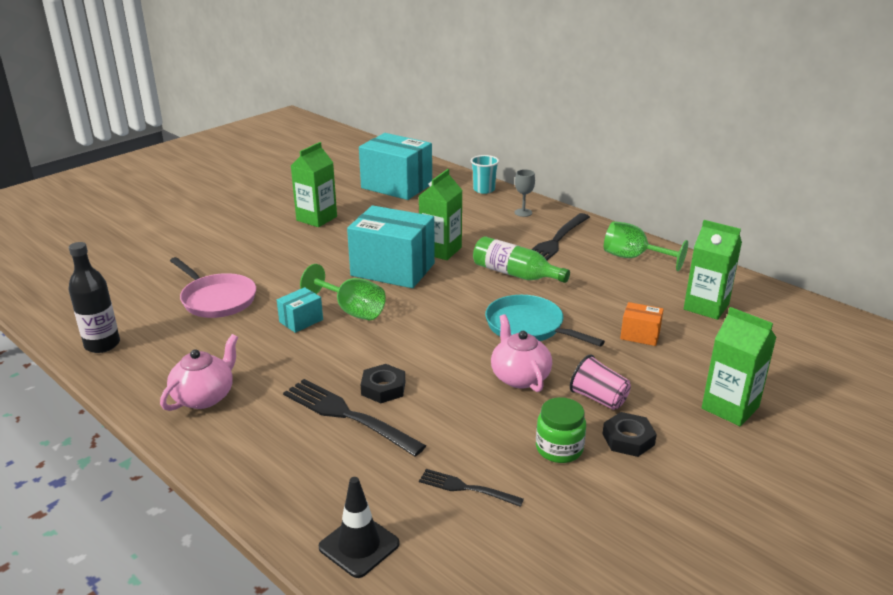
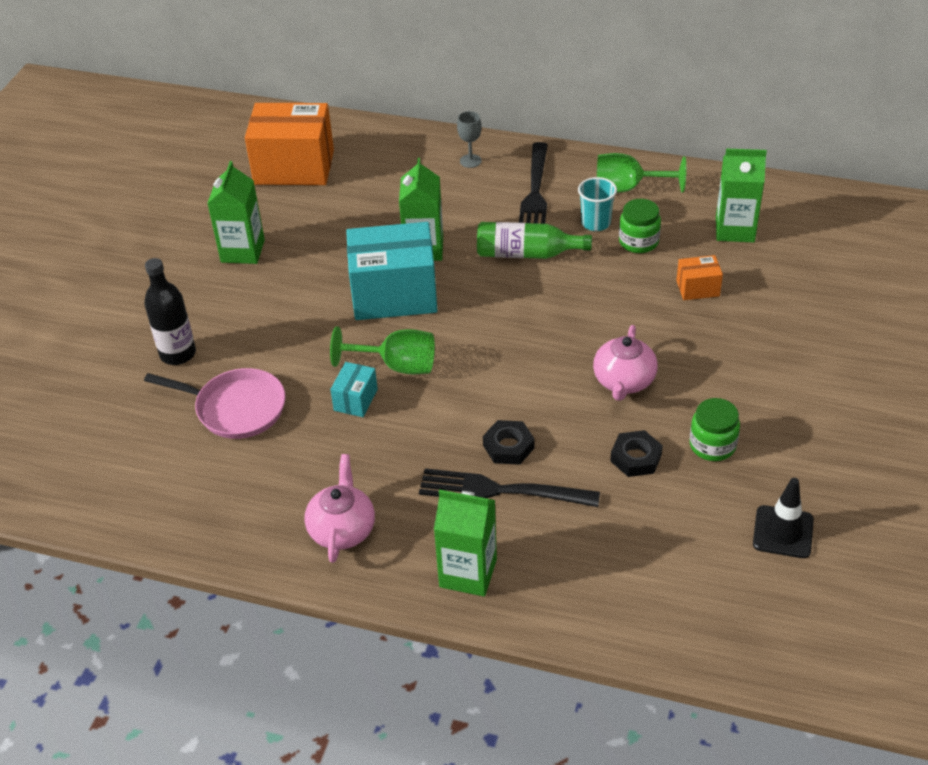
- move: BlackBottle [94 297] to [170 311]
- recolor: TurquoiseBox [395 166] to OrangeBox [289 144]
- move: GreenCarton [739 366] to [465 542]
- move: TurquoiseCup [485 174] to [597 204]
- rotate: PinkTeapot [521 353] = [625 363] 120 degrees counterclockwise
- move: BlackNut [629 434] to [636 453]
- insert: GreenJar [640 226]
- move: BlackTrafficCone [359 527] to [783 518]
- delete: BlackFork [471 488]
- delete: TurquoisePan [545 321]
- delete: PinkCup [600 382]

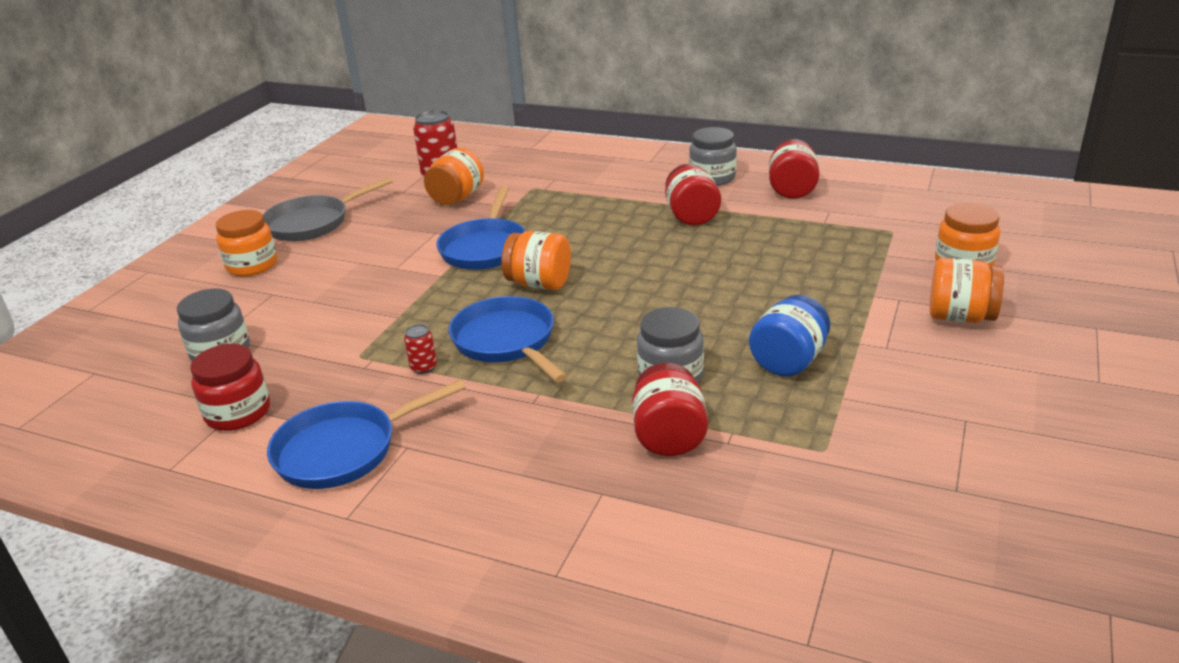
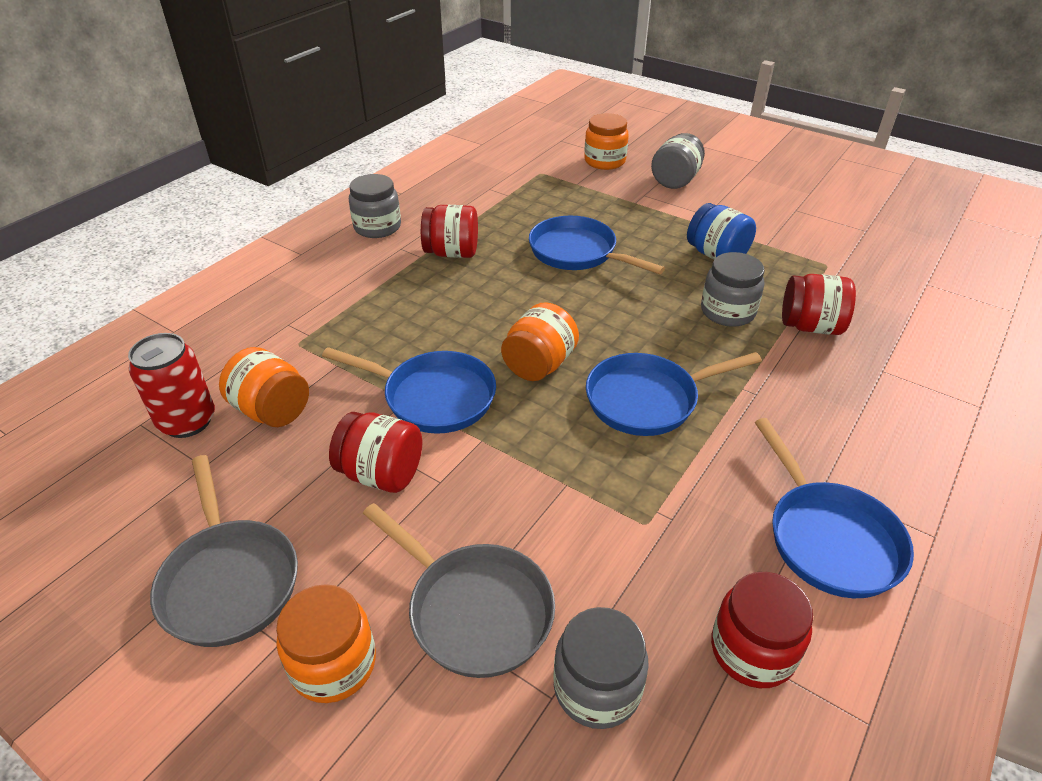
- move: RedJar [794 169] to [375 452]
- insert: GreyPan [459 590]
- insert: BluePan [597 245]
- recolor: OrangeJar [967 290] to GreyJar [678 161]
- delete: RedCan [420 349]

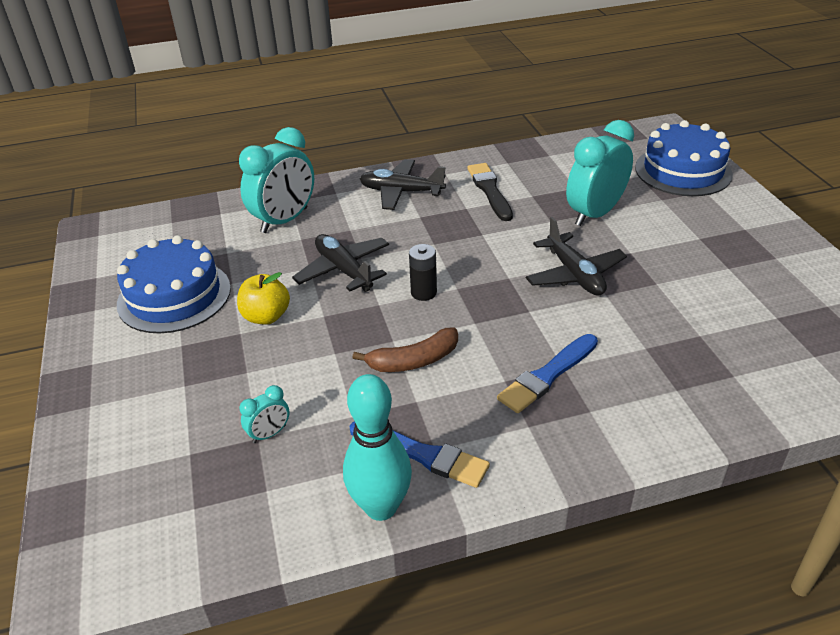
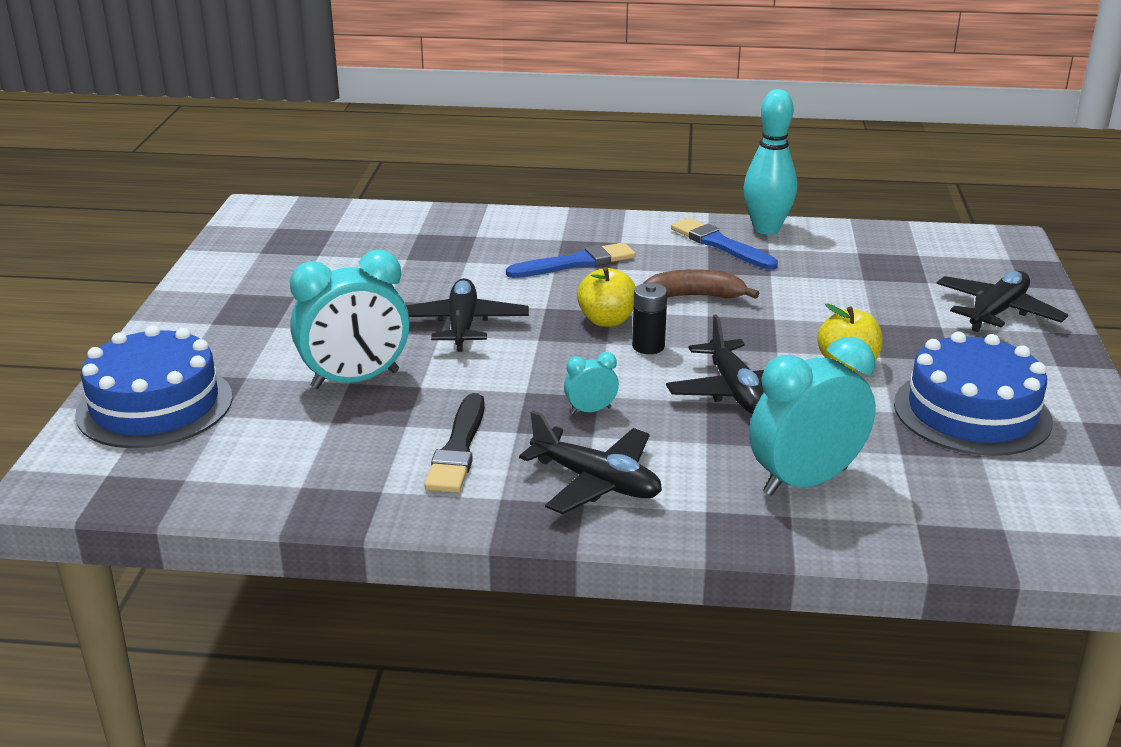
- move: TurquoiseClock [265 414] to [591 383]
- insert: YellowApple [606 297]
- insert: BlackPlane [1002 301]

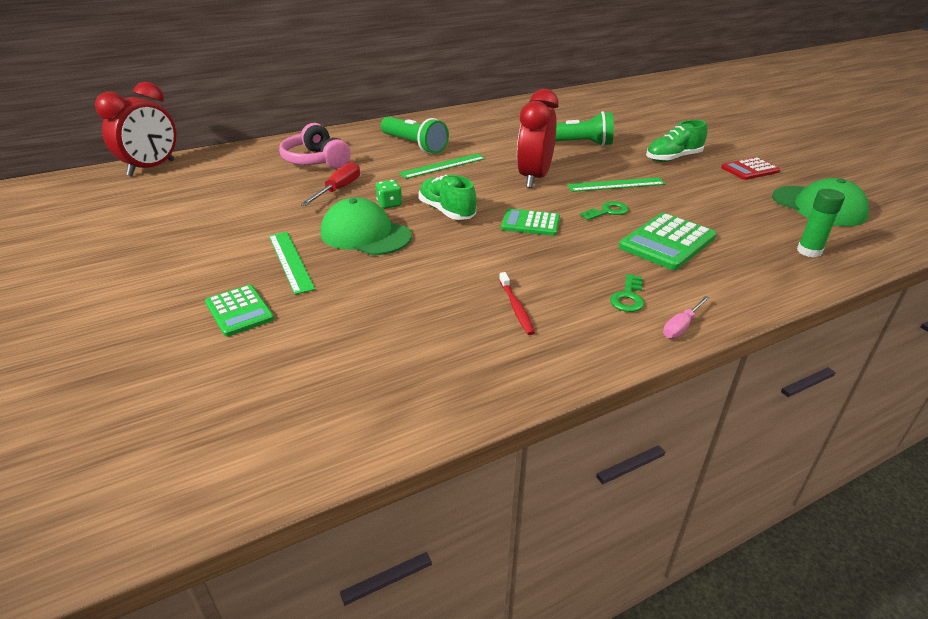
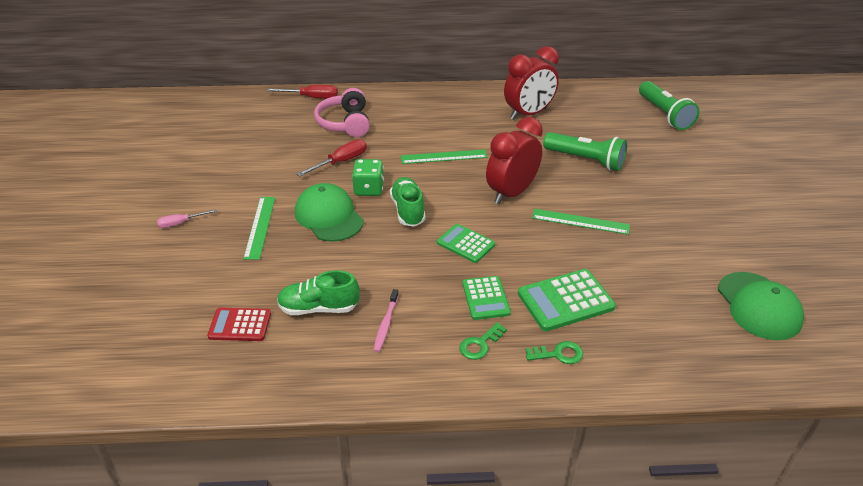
- move: PinkScrewdriver [686 317] to [187 218]
- move: RedCalculator [750 168] to [239 324]
- insert: RedScrewdriver [302 92]
- move: GreenShoe [676 141] to [318 292]
- resize: GreenDice [389 194] = [368 177] x1.50
- recolor: RedToothbrush [517 303] to PinkToothbrush [386 320]
- move: GreenCalculator [239 311] to [486 298]
- move: RedClock [135 129] to [531 83]
- move: GreenKey [604 210] to [554 352]
- move: GreenFlashlight [415 135] to [669 105]
- delete: GreenGlueStick [821 223]

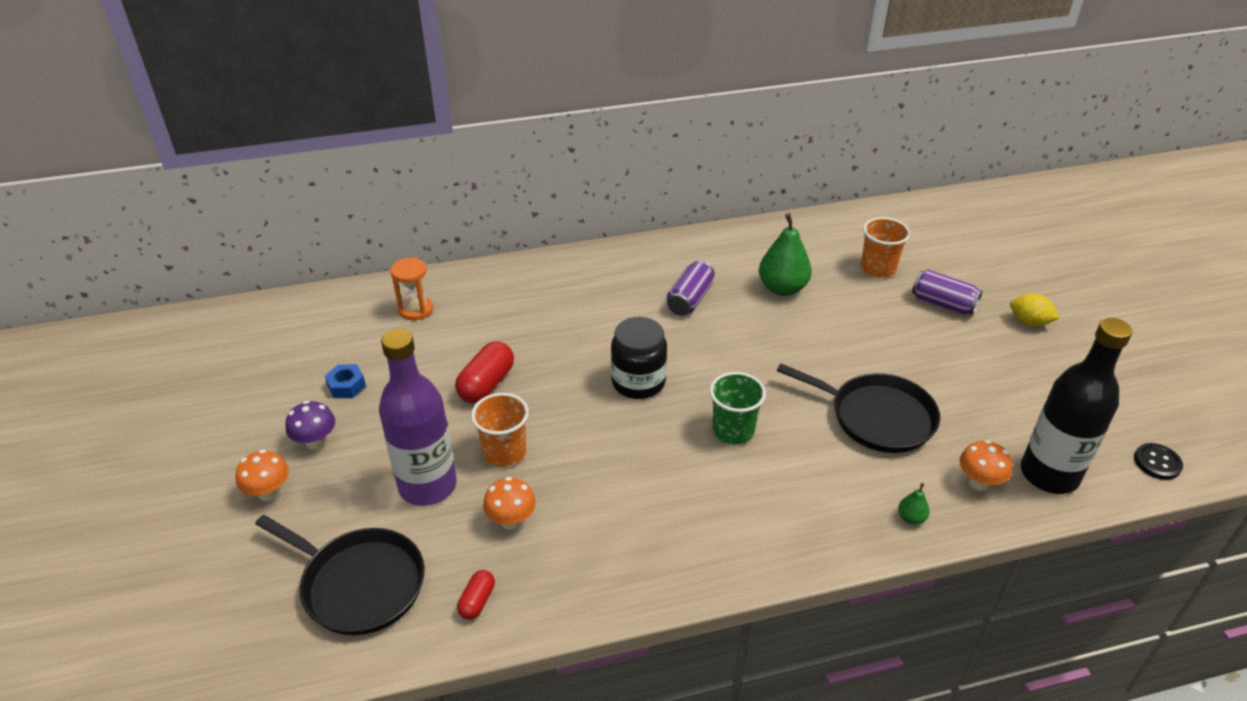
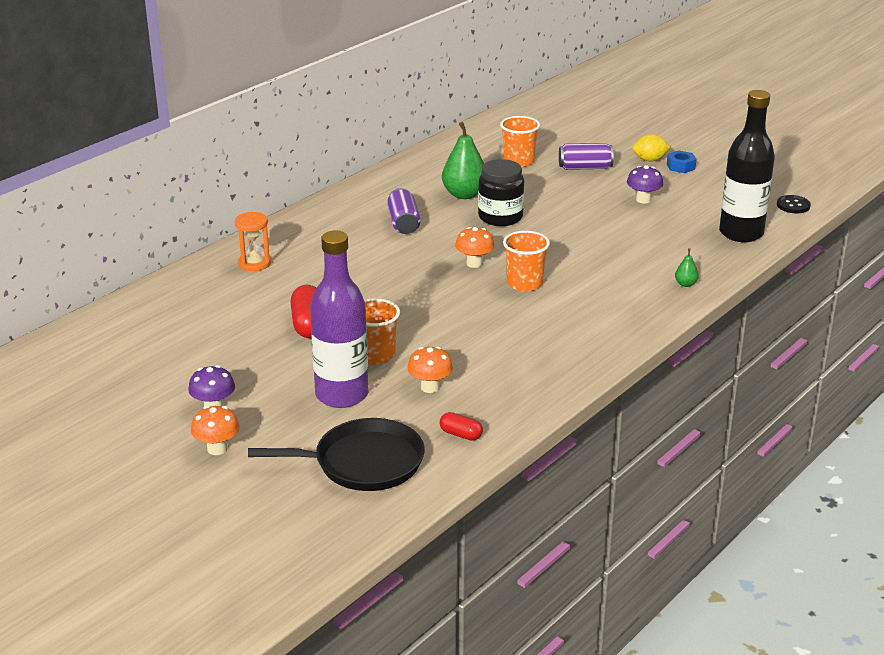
- move: OrangeHourglass [411 289] to [253 241]
- rotate: RedCapsule [476 595] = [461 426] 45 degrees counterclockwise
- move: OrangeMushroom [986 465] to [475 247]
- move: BlackJar [639 358] to [501 192]
- recolor: GreenCup [738 408] to OrangeCup [526 261]
- insert: PurpleMushroom [645 184]
- move: BlueNut [345 381] to [681 161]
- delete: BlackPan [858 408]

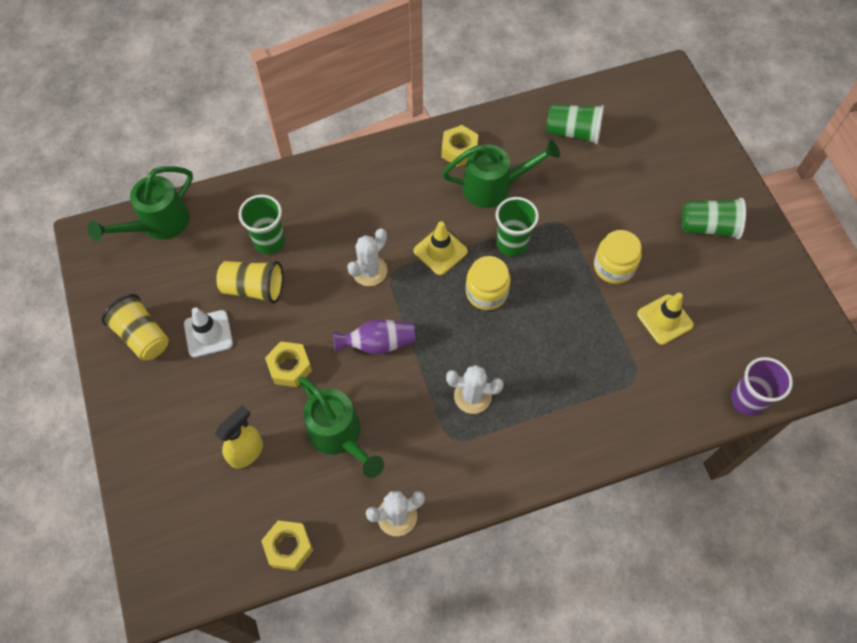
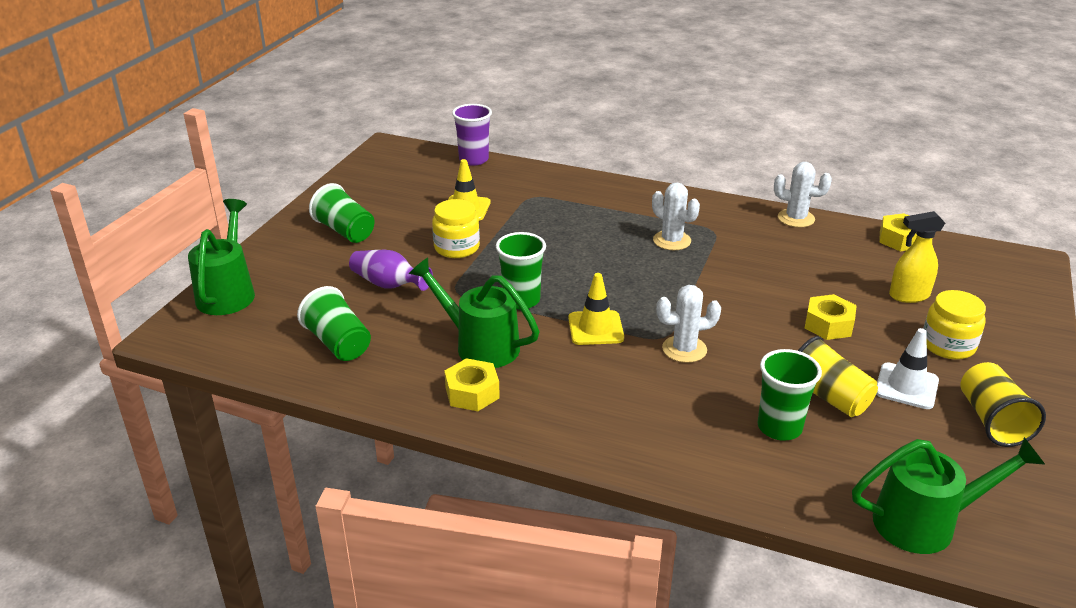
- move: GreenWateringCan [341 427] to [221 257]
- move: PurpleVase [374 336] to [391 270]
- move: YellowJar [488 283] to [954 324]

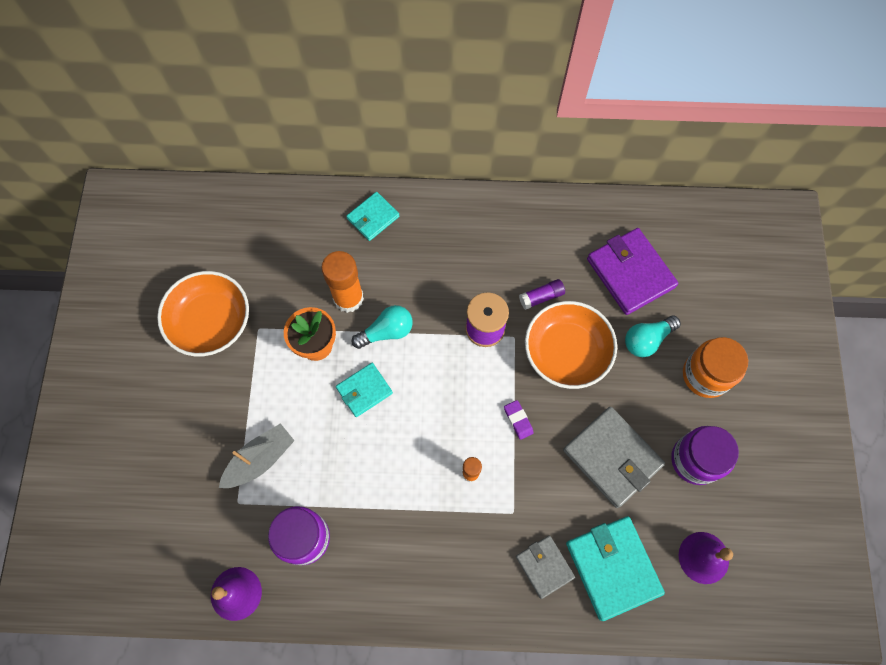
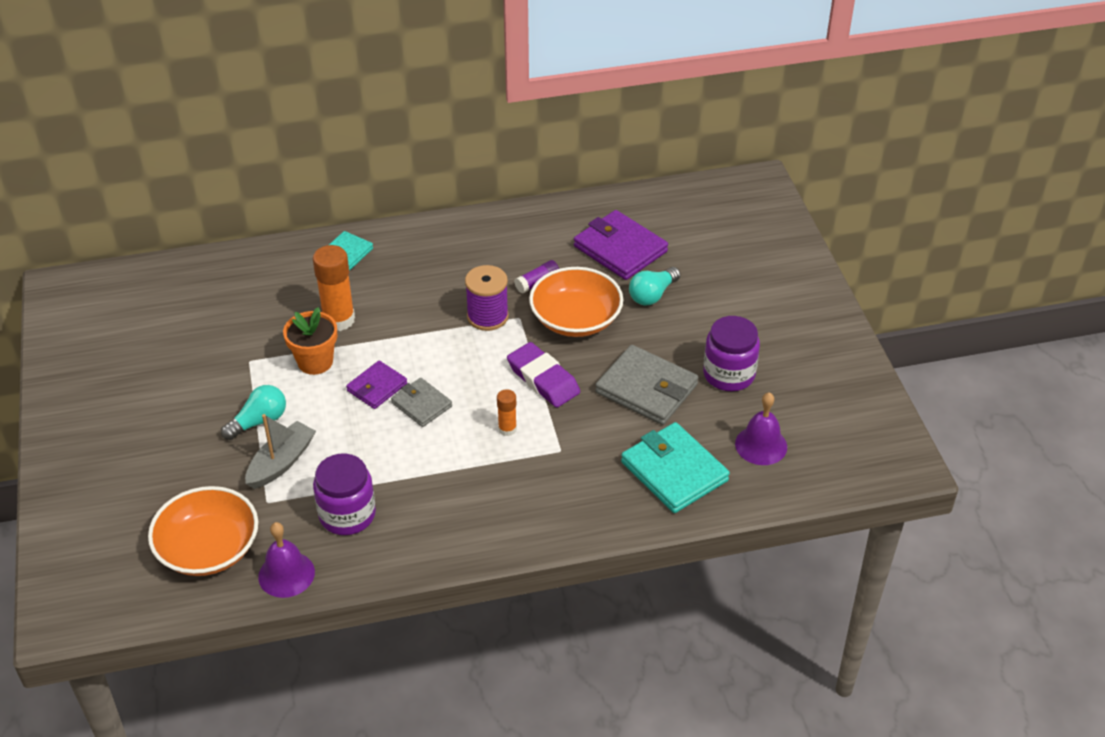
- move: OrangeBowl [203 313] to [203 531]
- move: TurquoiseLightBulb [382 327] to [253 412]
- recolor: TurquoiseWallet [364 390] to PurpleWallet [376 384]
- move: GreyWallet [545 567] to [421 402]
- resize: PurpleEraser [519 420] = [543 375] x2.01
- delete: OrangeJar [715 367]

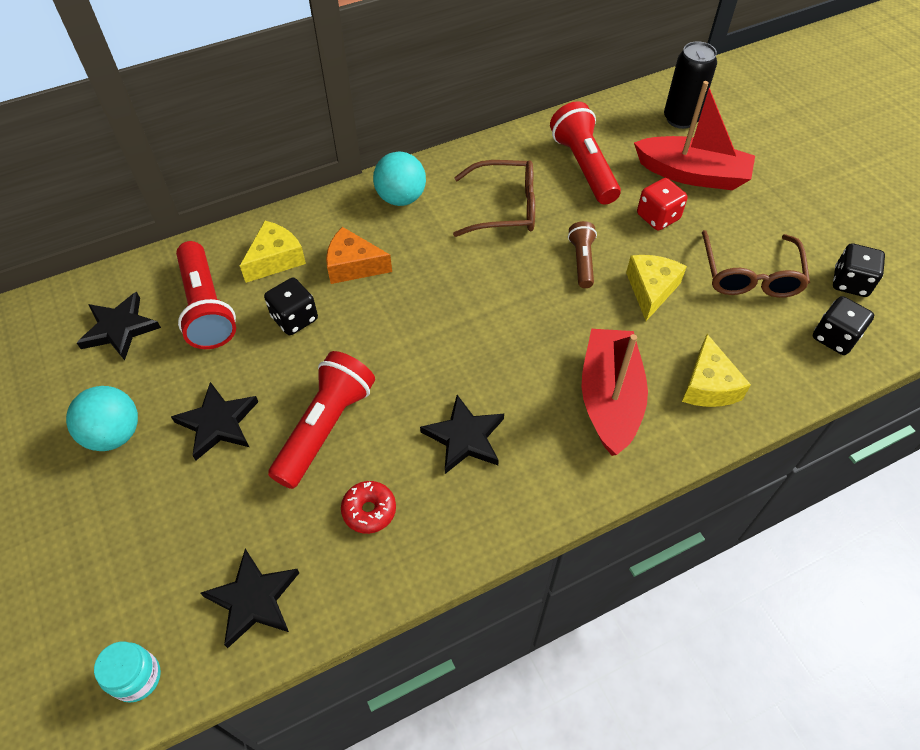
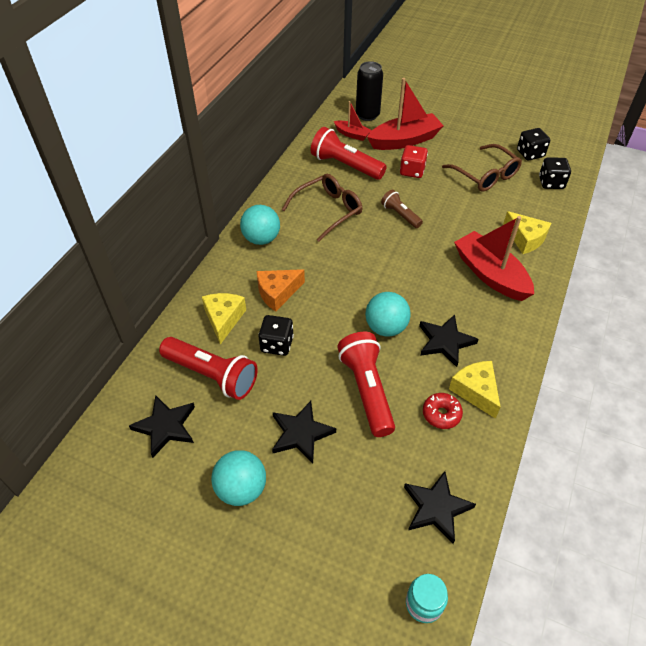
- insert: RedBoat [352 121]
- insert: TurquoiseBall [388 314]
- move: YellowCheese [656 288] to [474 390]

